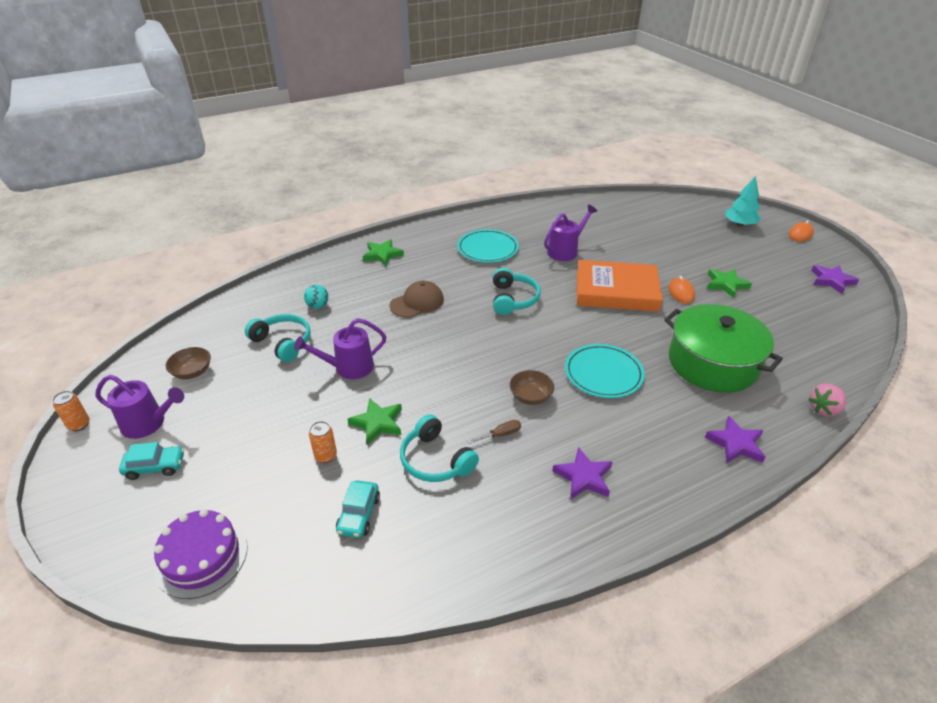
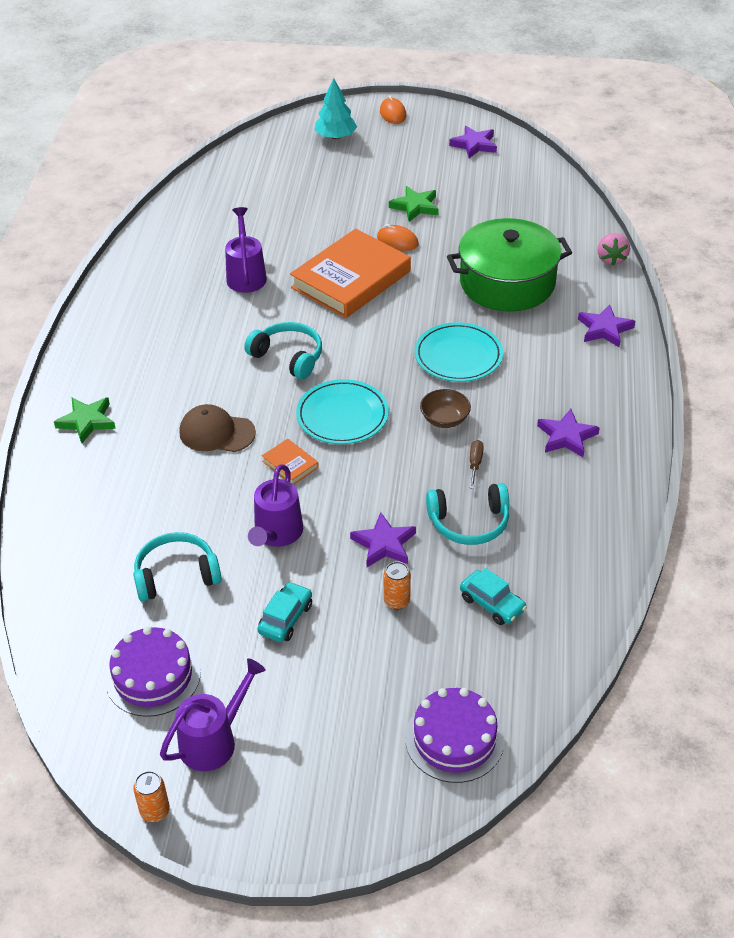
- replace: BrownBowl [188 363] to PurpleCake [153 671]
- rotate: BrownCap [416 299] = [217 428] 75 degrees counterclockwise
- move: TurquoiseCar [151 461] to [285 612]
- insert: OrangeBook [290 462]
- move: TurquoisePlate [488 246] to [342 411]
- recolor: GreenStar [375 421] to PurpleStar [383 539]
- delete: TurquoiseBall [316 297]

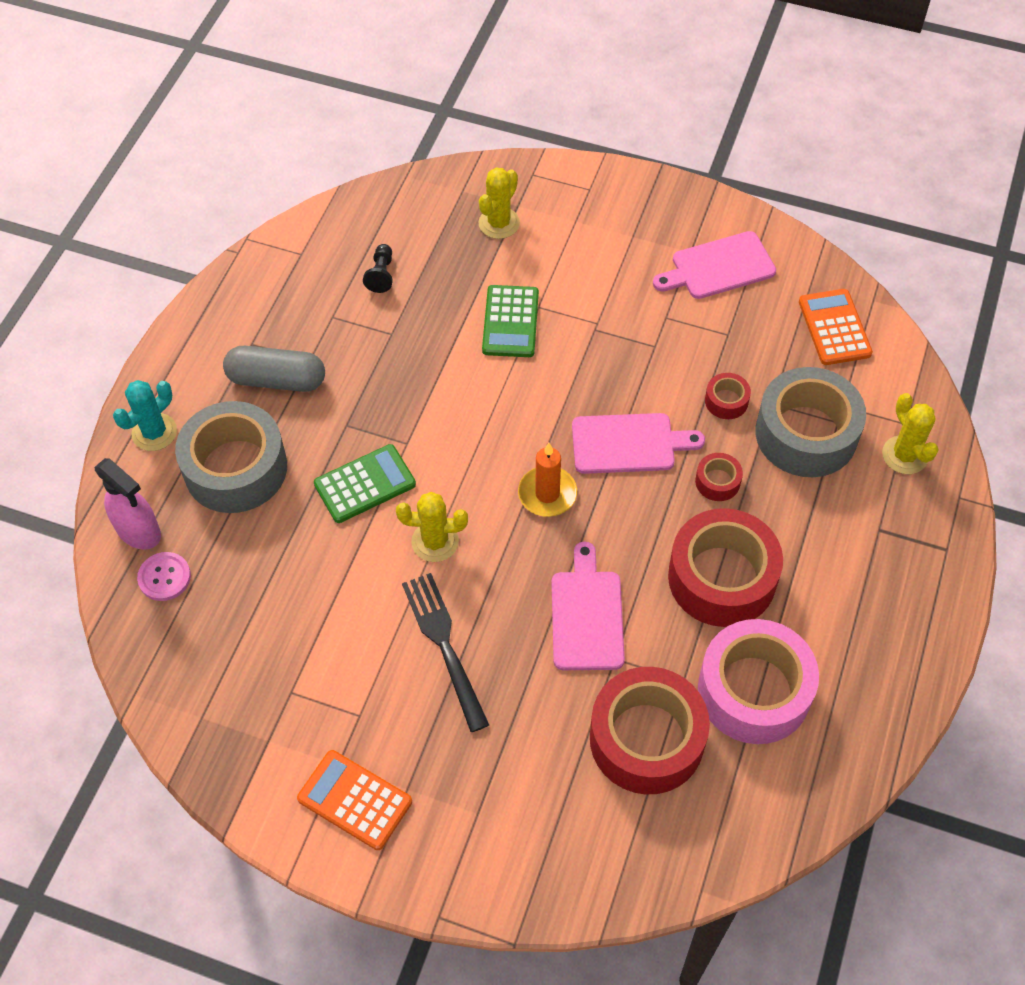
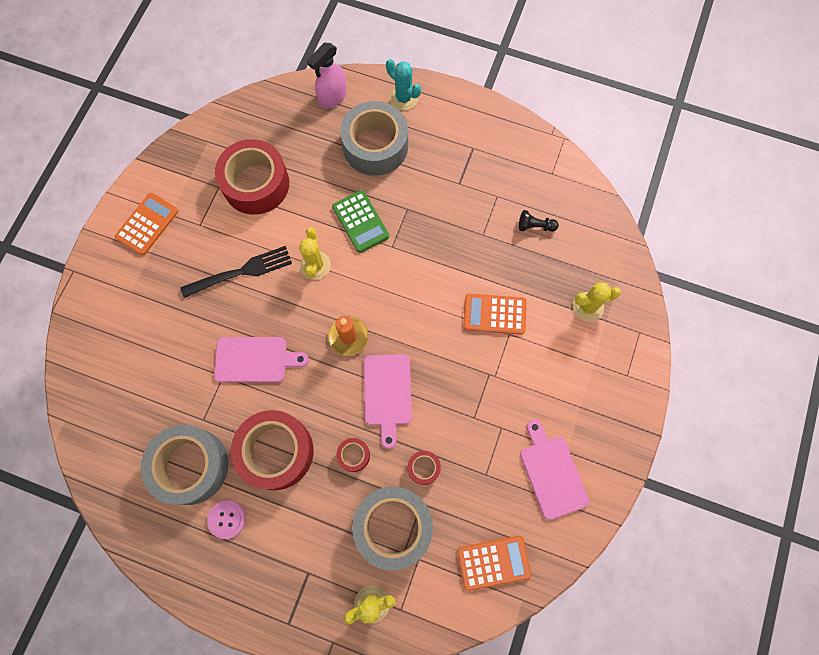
- recolor: PinkTape [758 681] to GreyTape [185 465]
- move: PinkButton [164 576] to [226 519]
- move: RedTape [650 730] to [252 177]
- recolor: GreenCalculator [510 321] to OrangeCalculator [495 314]
- rotate: YellowCactus [499 203] = [597 302] 45 degrees counterclockwise
- delete: GreyCapsule [274 369]

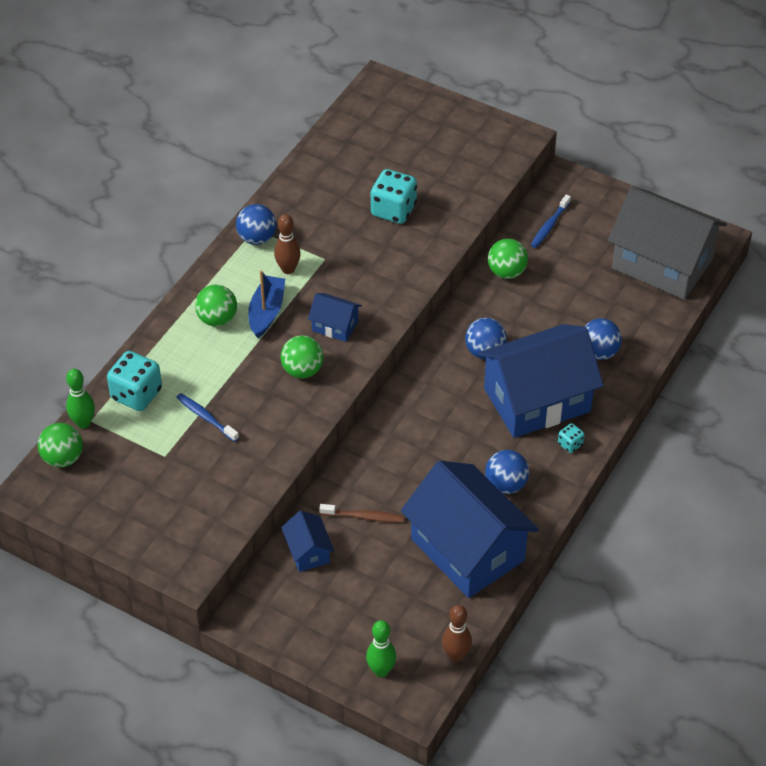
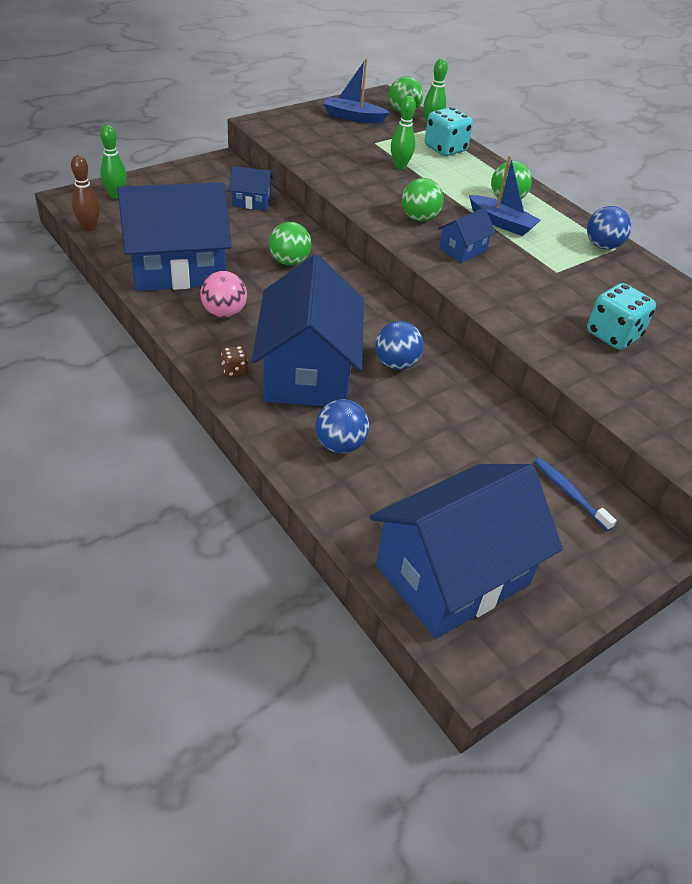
- recolor: BlueBall [507 472] to PinkBall [223 294]
- recolor: TurquoiseDice [571 438] to BrownDice [234 361]
- move: GreenBall [508 259] to [290 243]
- insert: BlueBoat [356 91]
- recolor: GreyHouse [667 243] to BlueHouse [466 551]
- replace: BlueToothbrush [207 417] to GreenBowlingPin [403 132]
- delete: BrownBowlingPin [287 244]
- delete: BrownToothbrush [361 513]

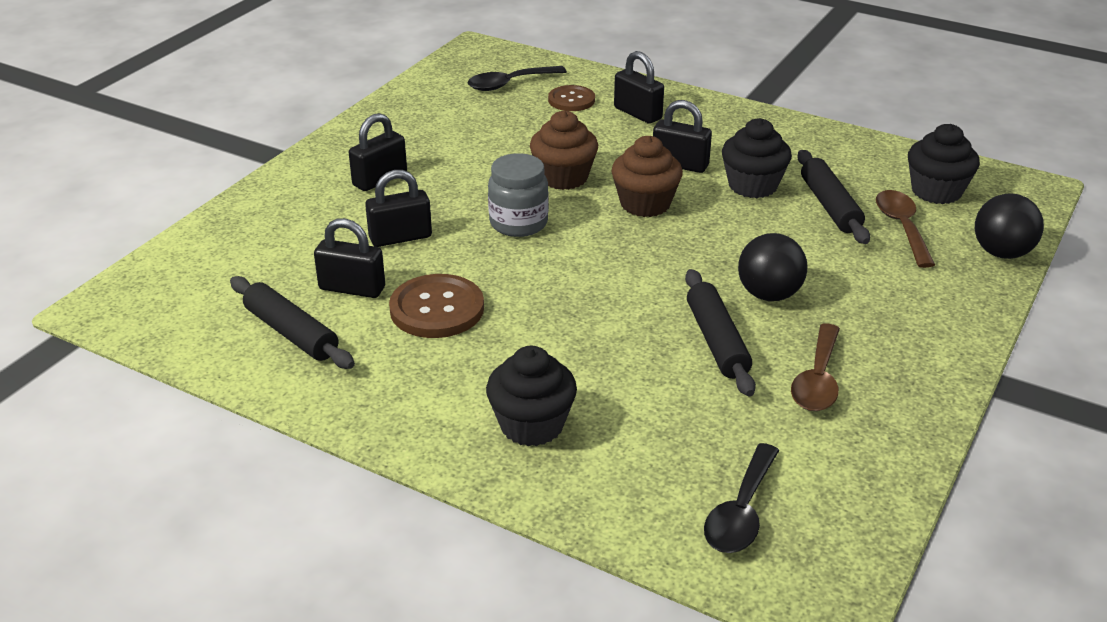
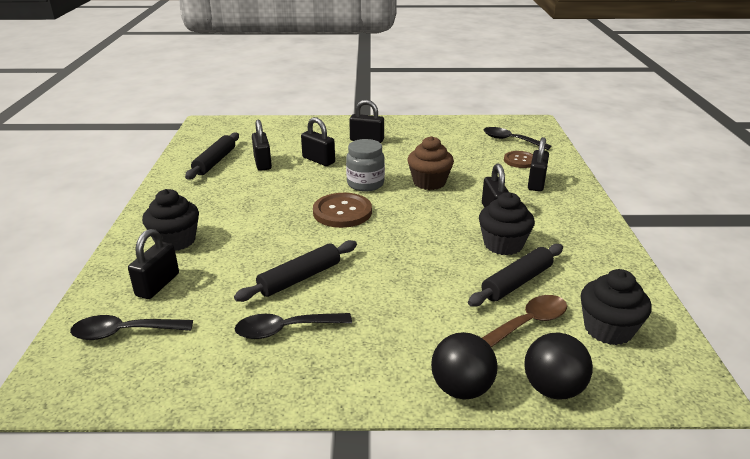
- insert: BlackPadlock [153 264]
- recolor: BrownSpoon [815 367] to BlackSpoon [293 326]
- move: BrownButton [436 306] to [342 210]
- move: BlackBall [772 267] to [464 365]
- delete: BrownCupcake [647 176]

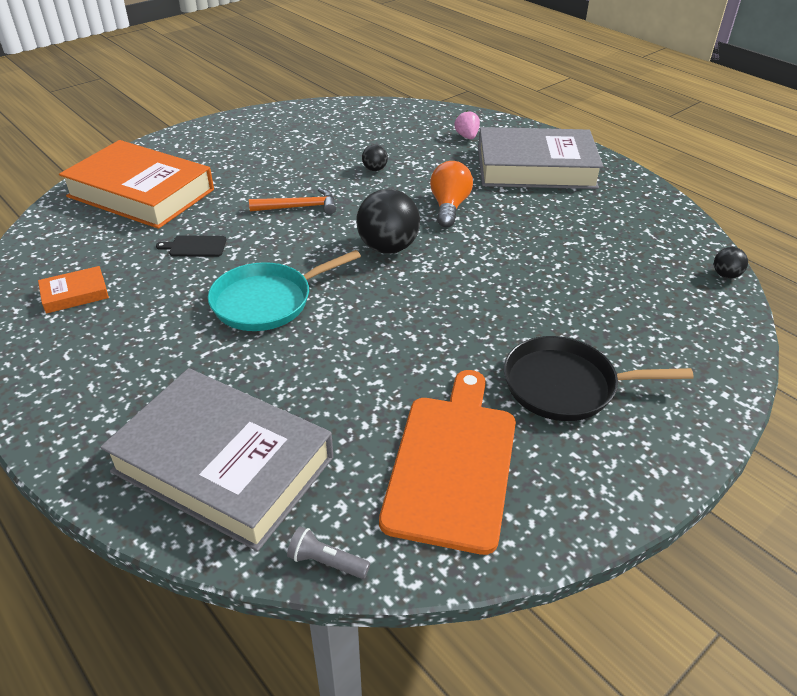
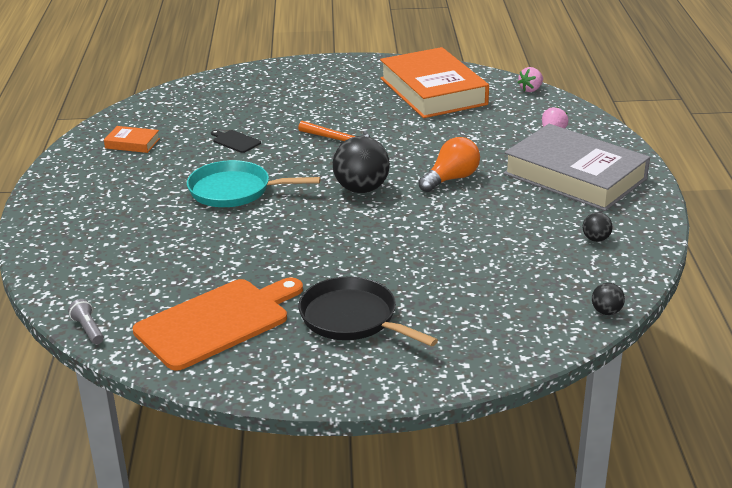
- move: OrangeBook [136 184] to [434 82]
- insert: PinkStrawberry [530 79]
- move: BlackBall [375 157] to [597 227]
- delete: GreyBook [216 460]

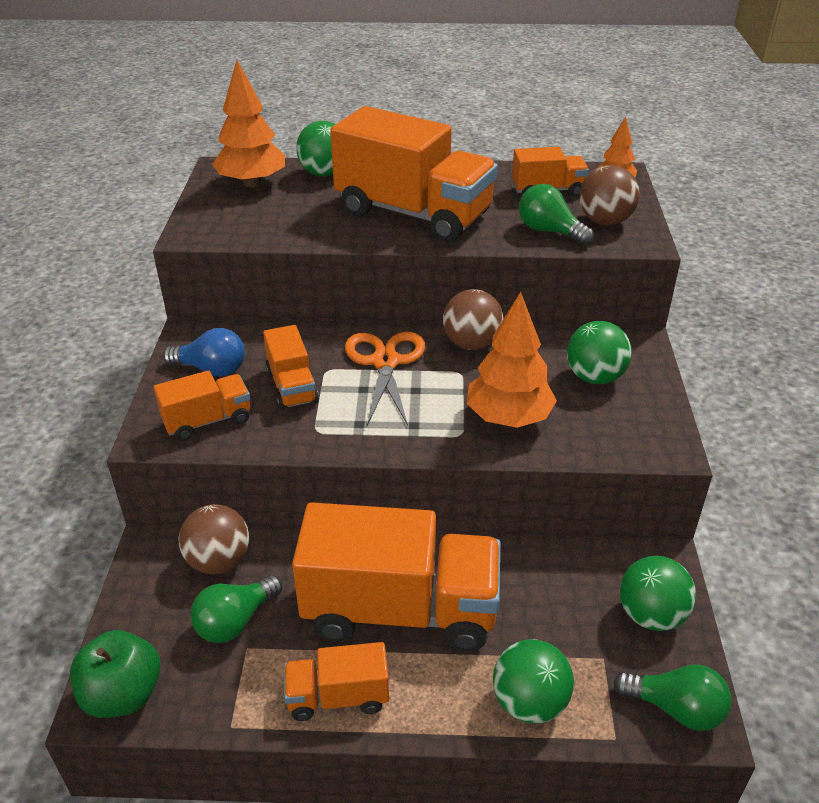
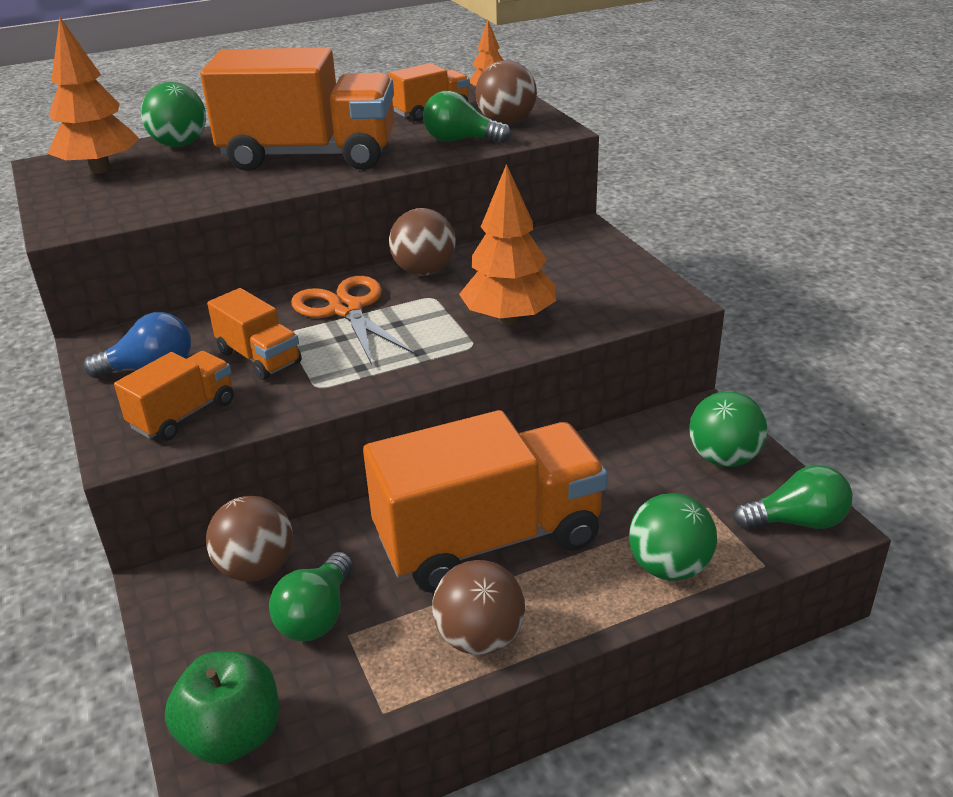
- replace: OrangeTruck [336 681] to BrownBall [478 607]
- delete: GreenBall [599 352]

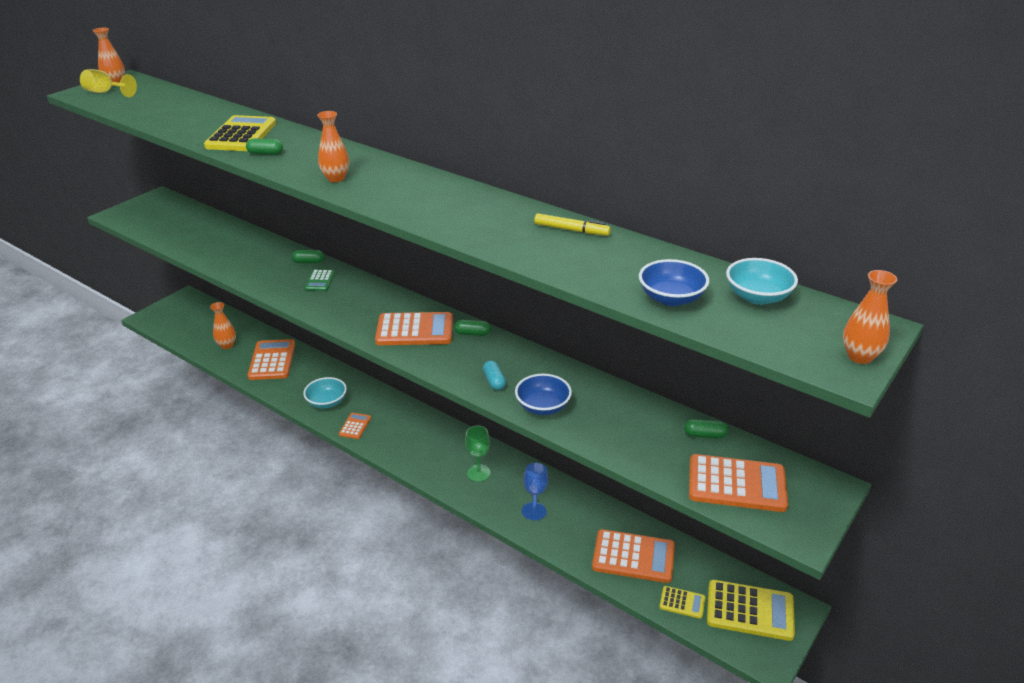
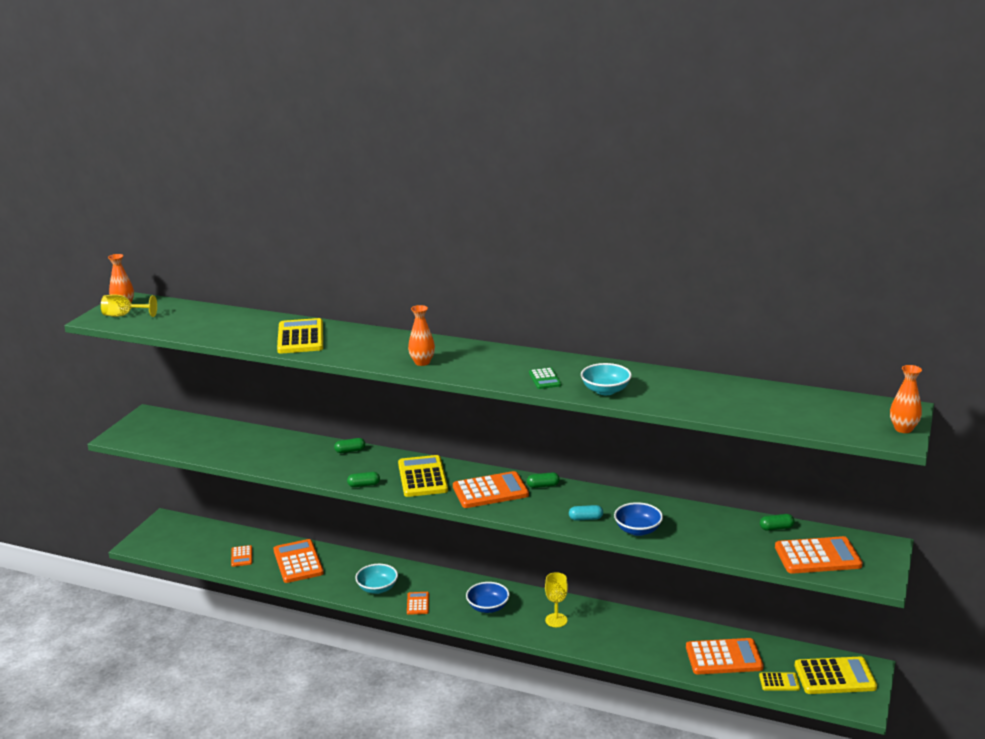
- replace: OrangeVase [223 325] to OrangeCalculator [241 556]
- move: GreenCapsule [264 147] to [363 479]
- insert: YellowCalculator [423 476]
- move: BlueBowl [674 282] to [488 597]
- move: GreenCalculator [320 280] to [545 378]
- recolor: GreenGoblet [477 454] to YellowGoblet [556 599]
- rotate: TurquoiseCapsule [494 375] = [586 513] 60 degrees counterclockwise
- move: TurquoiseBowl [762 281] to [606 379]
- delete: BlueGoblet [535 491]
- delete: YellowMarker [572 224]

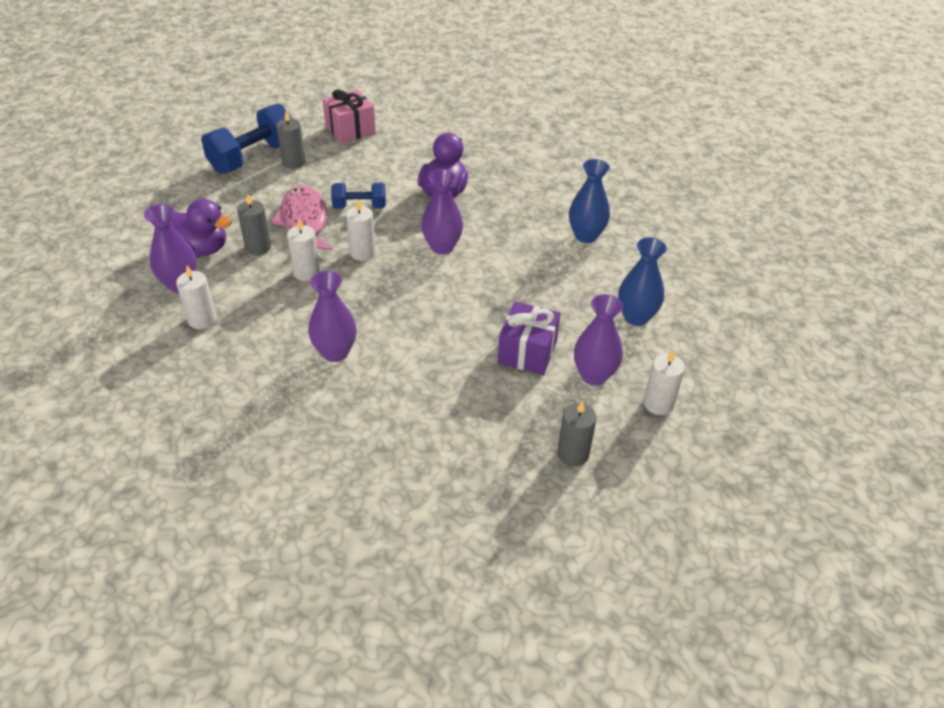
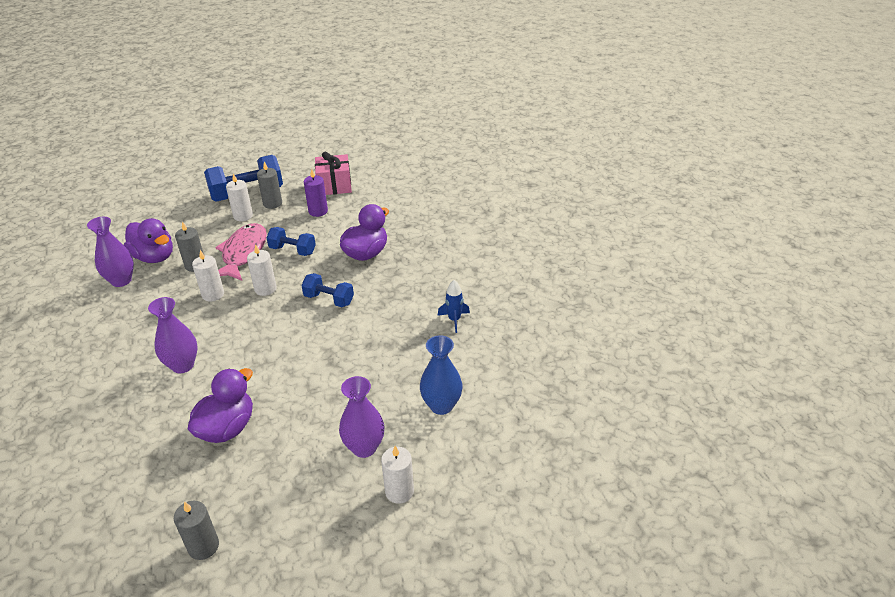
- move: GreyCandle [577 433] to [196 530]
- insert: PurpleDuck [220 405]
- move: WhiteCandle [196 297] to [239 197]
- replace: PurpleVase [442 212] to BlueDumbbell [327 290]
- insert: PurpleCandle [316 193]
- replace: BlueVase [589 201] to BlueRocket [453 306]
- delete: PurpleGift [529 338]

